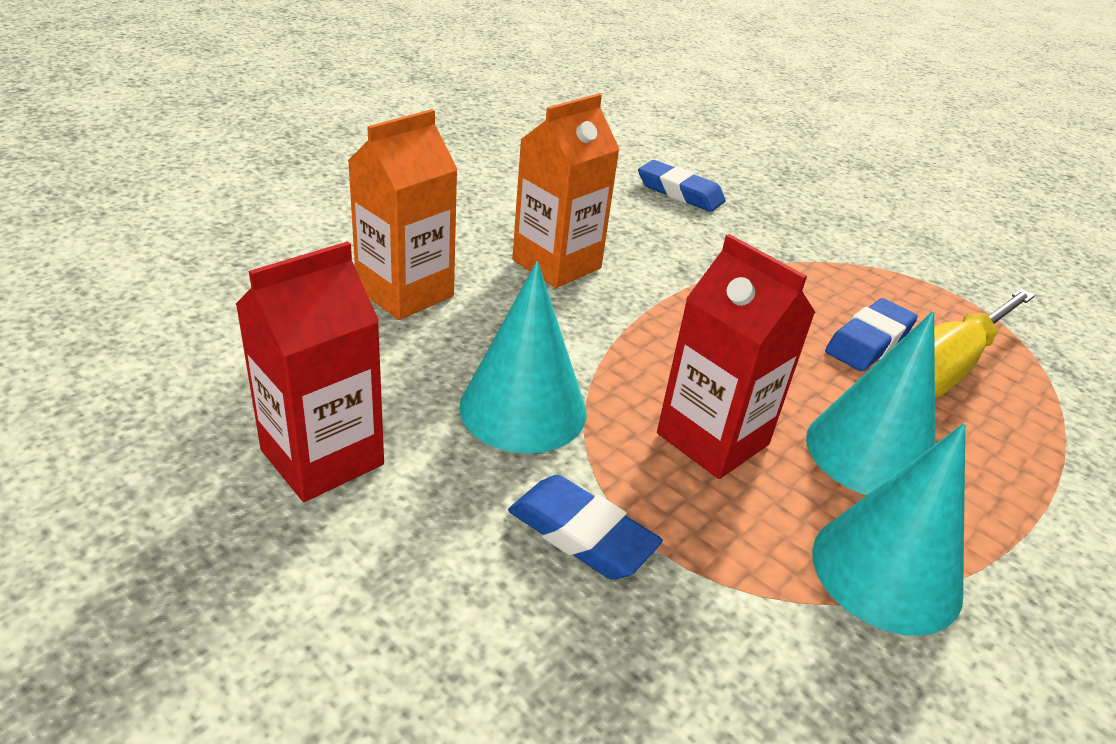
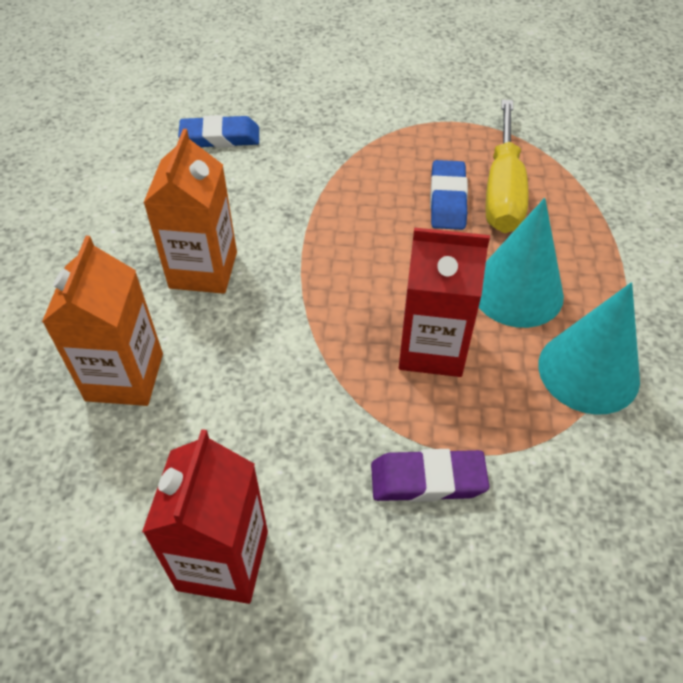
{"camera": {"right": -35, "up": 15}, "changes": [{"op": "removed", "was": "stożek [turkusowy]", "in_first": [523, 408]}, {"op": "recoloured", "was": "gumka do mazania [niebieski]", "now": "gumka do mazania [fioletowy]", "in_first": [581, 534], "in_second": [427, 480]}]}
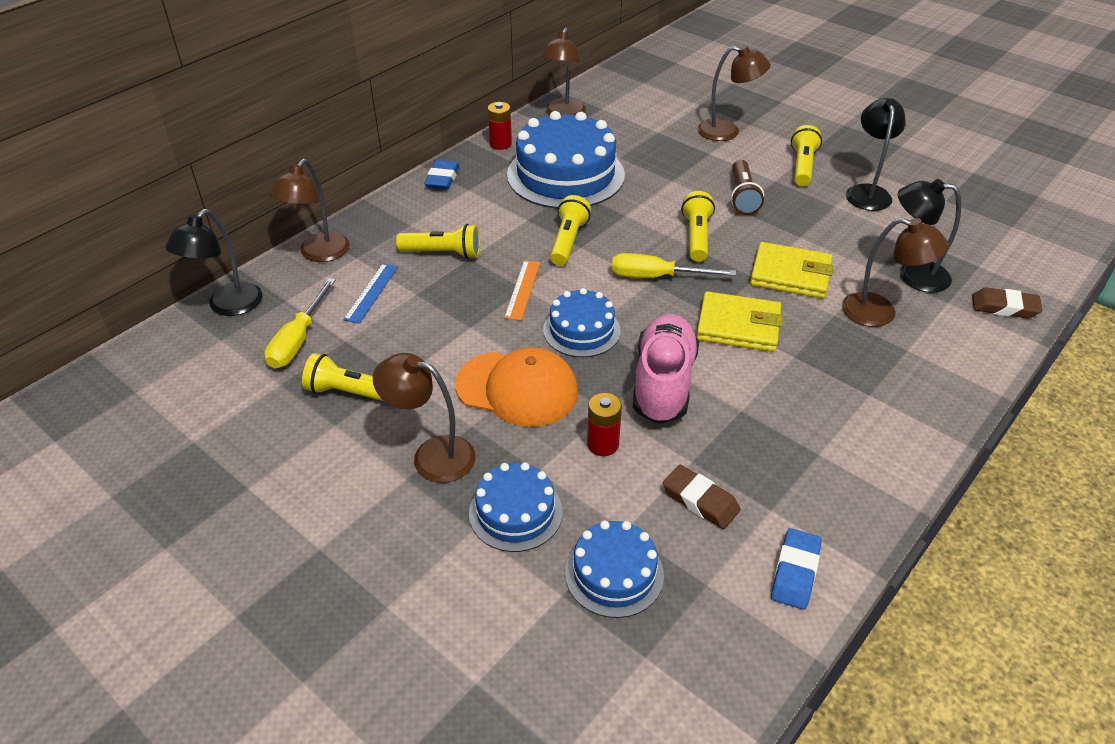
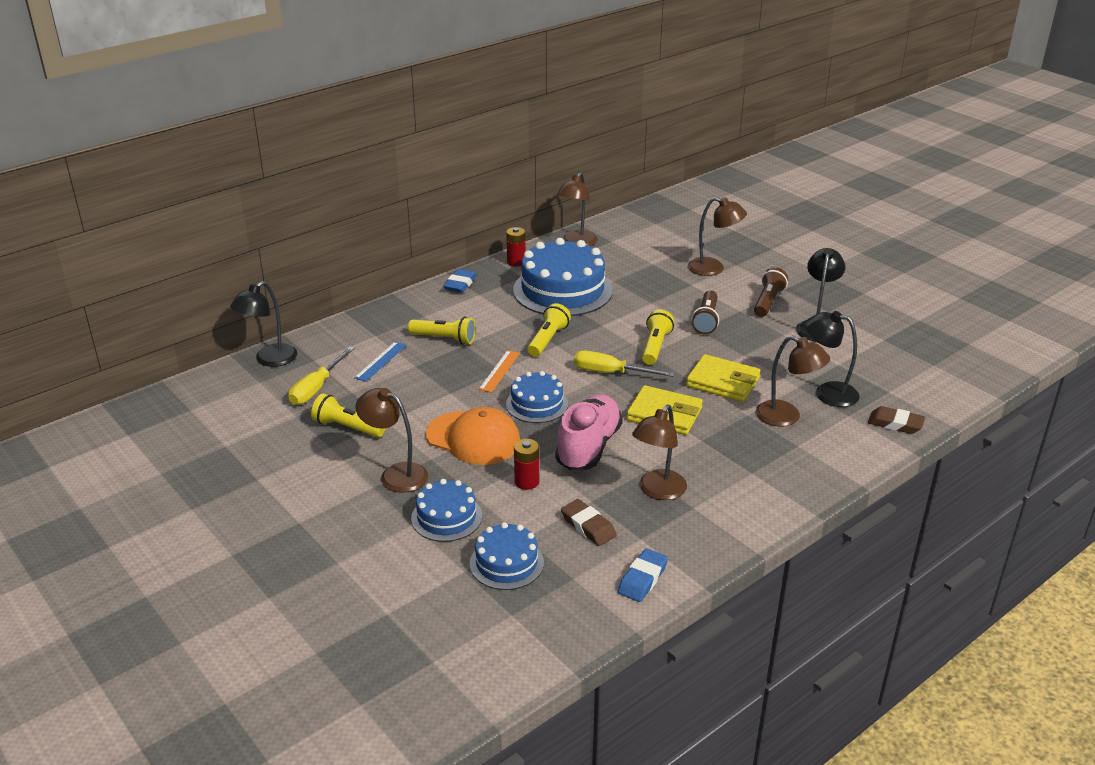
{"camera": {"right": 10, "up": -10}, "changes": [{"op": "recoloured", "was": "latarka [żółty]", "now": "latarka [brązowy]", "in_first": [802, 166], "in_second": [768, 301]}, {"op": "moved", "was": "lampka [brązowy]", "in_first": [319, 254], "in_second": [658, 491]}]}
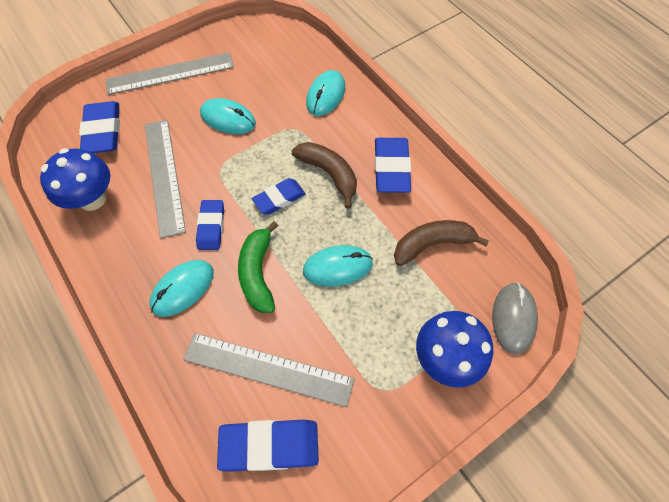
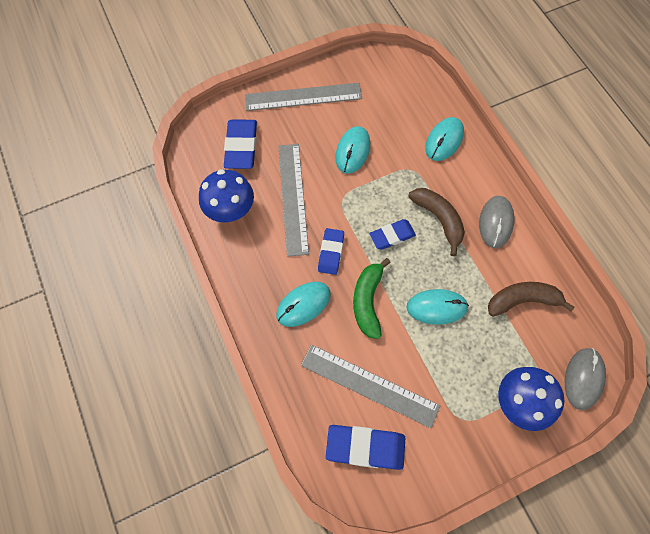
{"camera": {"right": 10, "up": 5}, "changes": [{"op": "turned", "was": "myszka [turkusowy]", "in_first": [228, 119], "in_second": [352, 151], "clockwise": 75}, {"op": "replaced", "was": "gumka do mazania [niebieski]", "now": "myszka [szary]", "in_first": [391, 168], "in_second": [495, 222]}]}
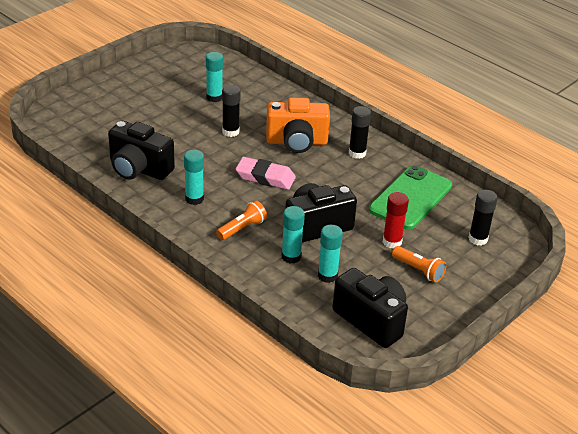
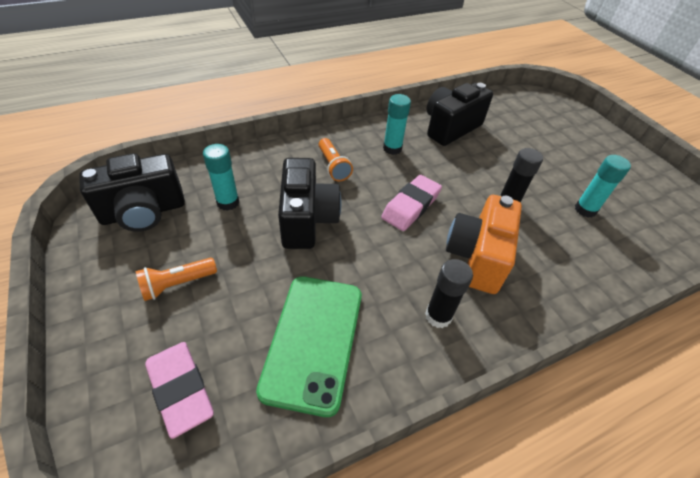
{"camera": {"right": 110, "up": 10}, "changes": [{"op": "turned", "was": "telefon [zielony]", "in_first": [411, 198], "in_second": [313, 340], "clockwise": 45}, {"op": "replaced", "was": "klej w sztyfcie [czarny]", "now": "gumka do mazania [różowy]", "in_first": [478, 239], "in_second": [181, 389]}, {"op": "removed", "was": "klej w sztyfcie [czerwony]", "in_first": [392, 242]}, {"op": "removed", "was": "klej w sztyfcie [turkusowy]", "in_first": [291, 257]}]}
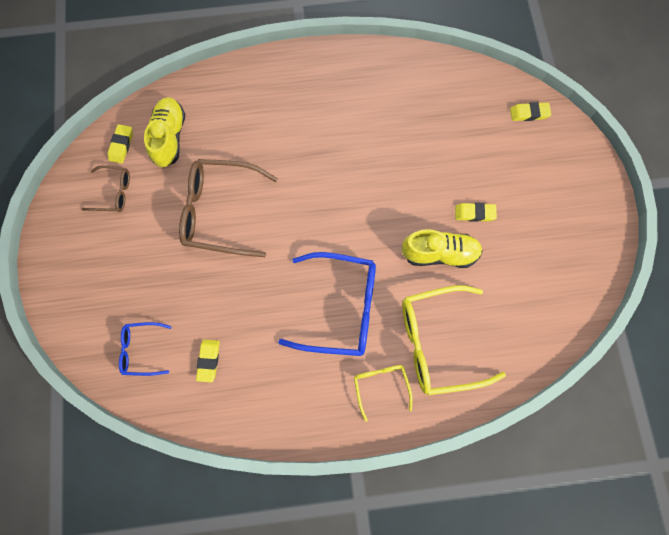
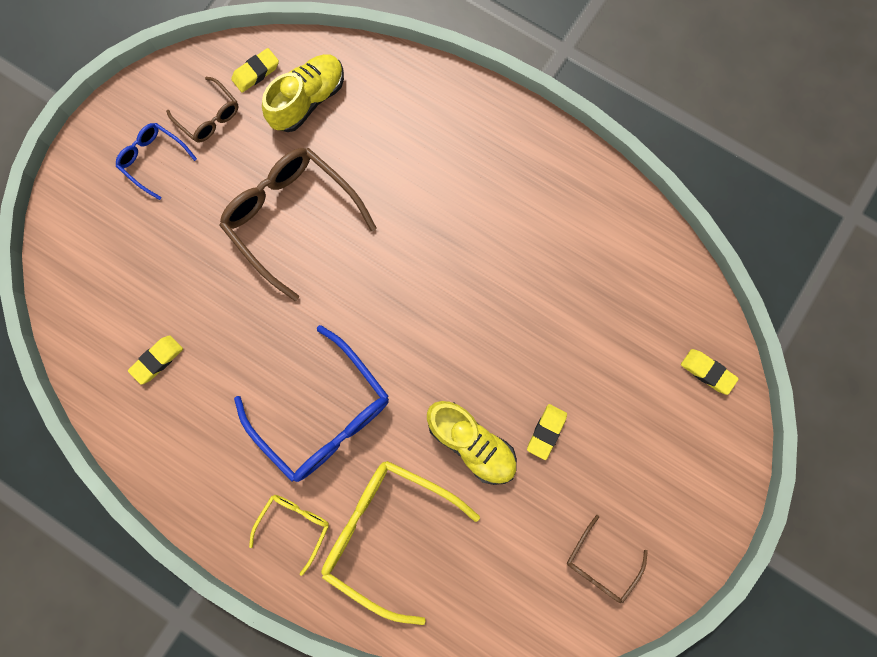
{"camera": {"right": 40, "up": 5}, "changes": [{"op": "turned", "was": "gumka do mazania [żółty]", "in_first": [474, 213], "in_second": [546, 431], "clockwise": 75}, {"op": "moved", "was": "okulary [niebieski]", "in_first": [141, 350], "in_second": [153, 160]}, {"op": "added", "now": "okulary [brązowy]", "in_second": [600, 564]}]}
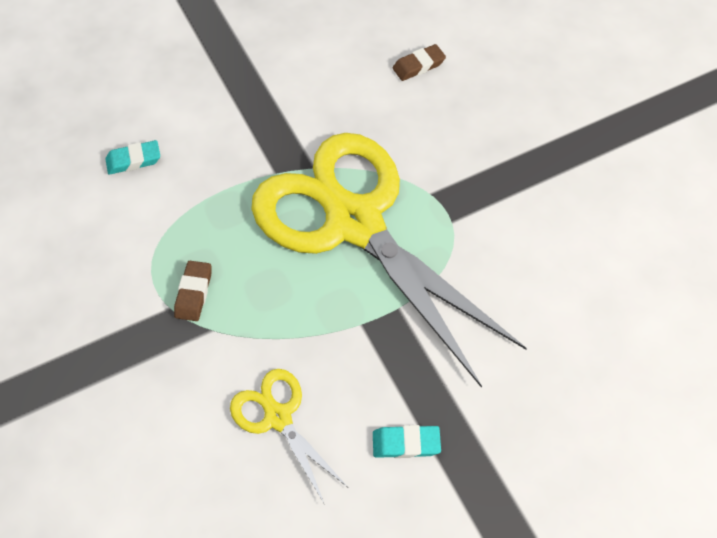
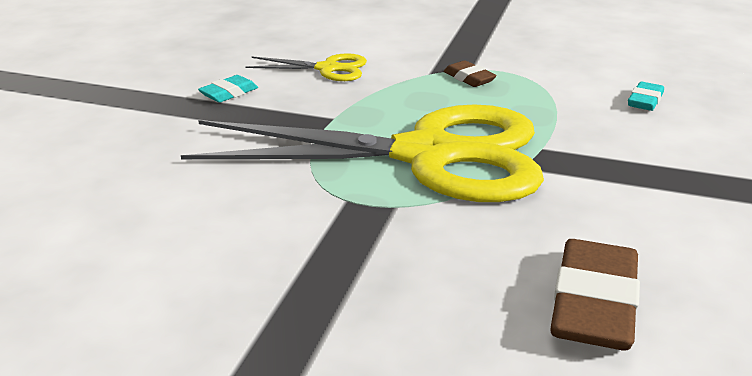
{"camera": {"right": 135, "up": -30}, "changes": [{"op": "resized", "was": "gumka do mazania [brązowy]", "in_first": [418, 66], "in_second": [594, 304], "ratio": 1.97}]}
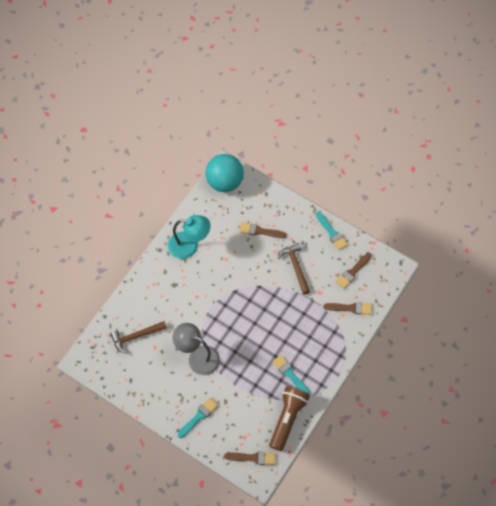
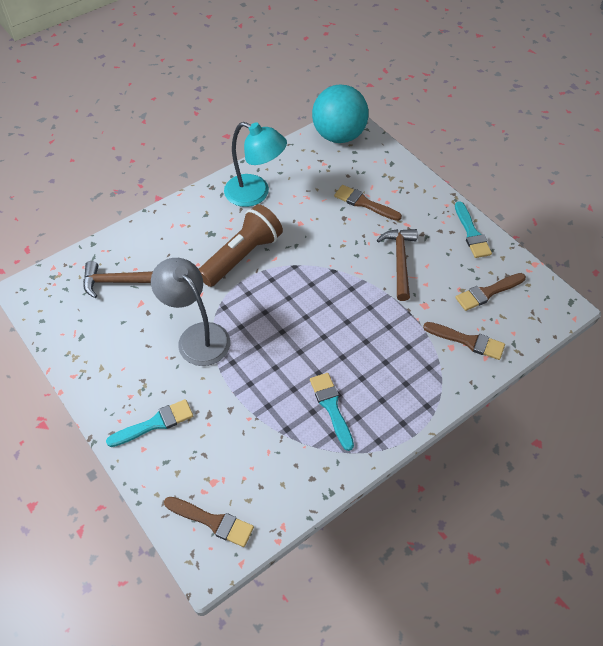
{"camera": {"right": 20, "up": -10}, "changes": [{"op": "moved", "was": "latarka [brązowy]", "in_first": [287, 419], "in_second": [242, 256]}]}
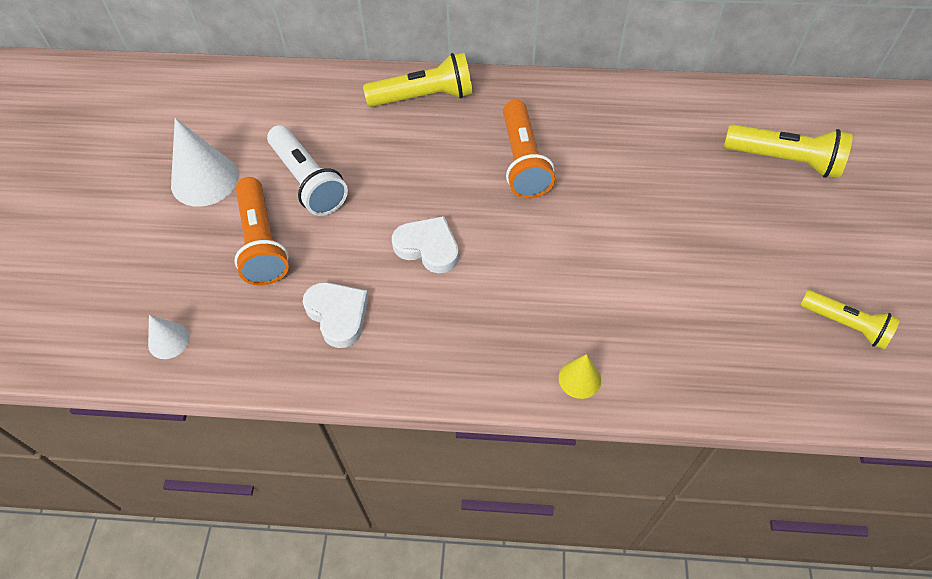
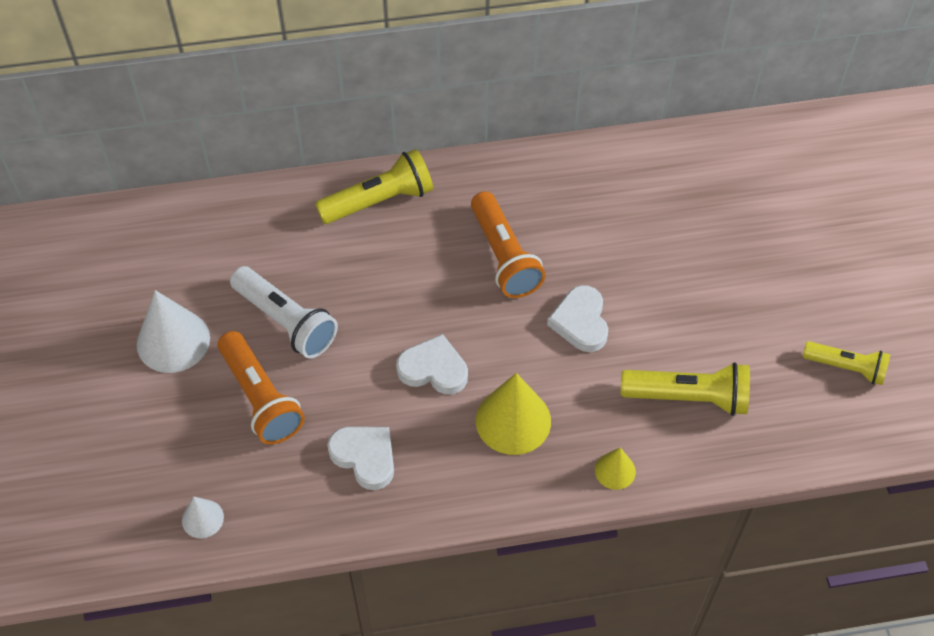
{"camera": {"right": -15, "up": 0}, "changes": [{"op": "moved", "was": "latarka [żółty]", "in_first": [784, 160], "in_second": [688, 397]}, {"op": "added", "now": "serce [biały]", "in_second": [580, 322]}, {"op": "added", "now": "stożek [żółty]", "in_second": [513, 420]}]}
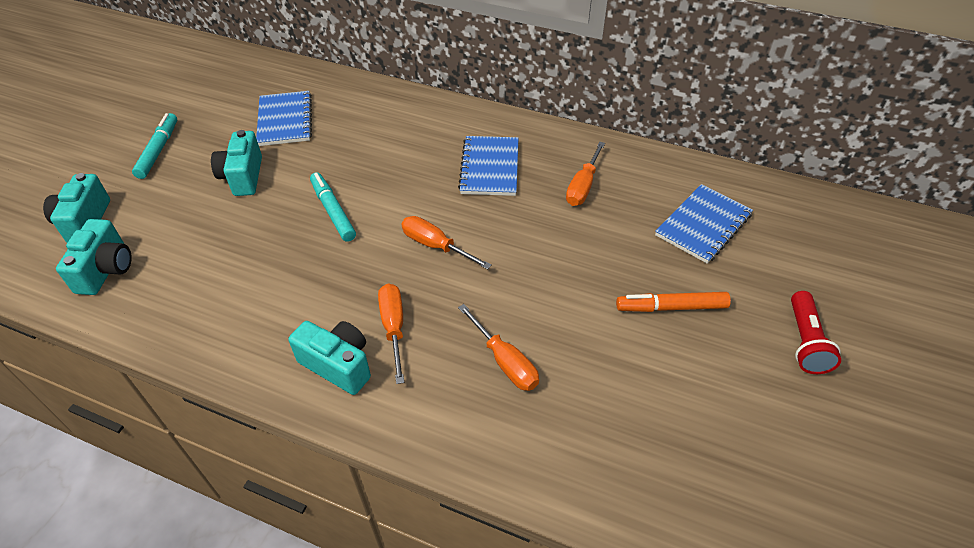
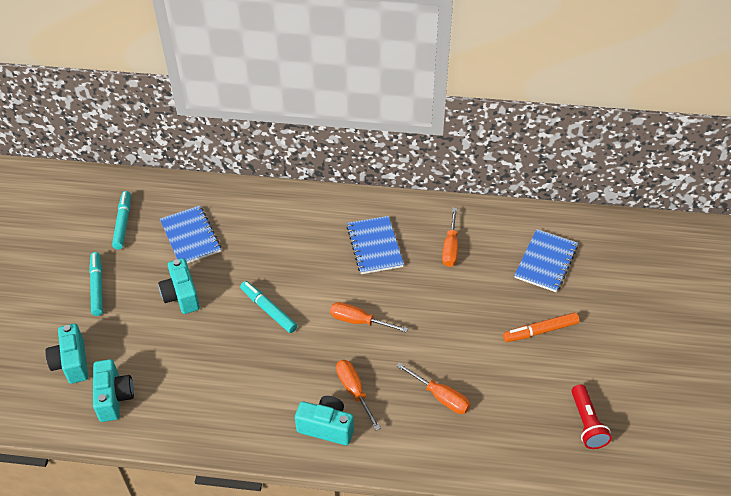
{"camera": {"right": -15, "up": 0}, "changes": [{"op": "moved", "was": "latarka [czerwony]", "in_first": [805, 342], "in_second": [587, 423]}, {"op": "added", "now": "flamaster [turkusowy]", "in_second": [123, 223]}]}
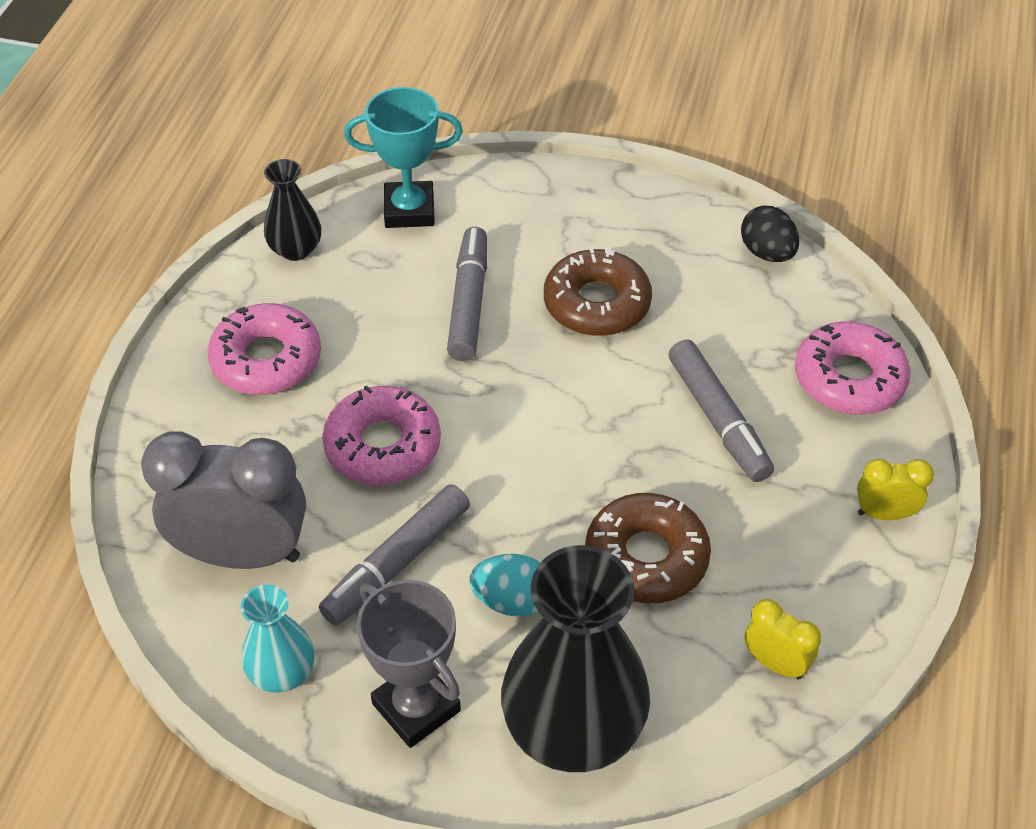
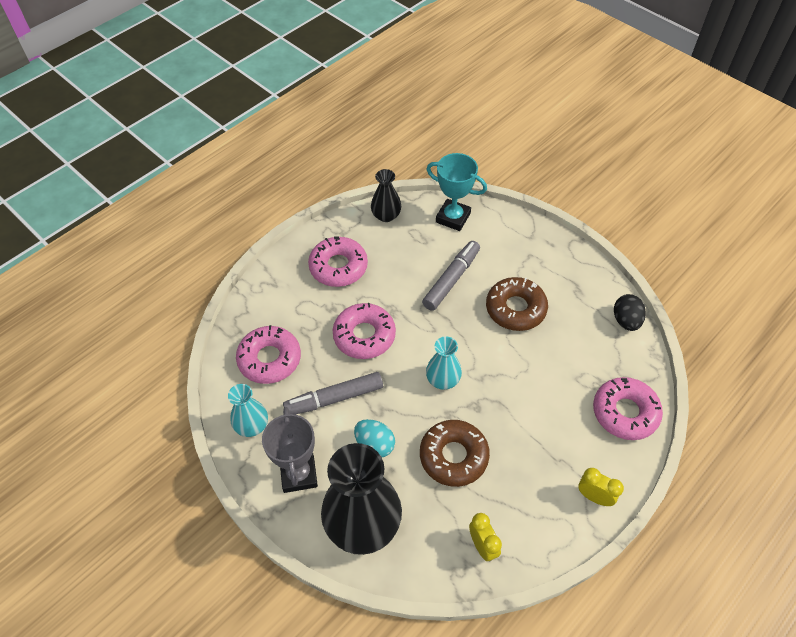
{"camera": {"right": 30, "up": 5}, "changes": [{"op": "removed", "was": "flamaster [szary]", "in_first": [718, 419]}, {"op": "replaced", "was": "budzik [szary]", "now": "donut [różowy]", "in_first": [242, 554], "in_second": [269, 359]}, {"op": "added", "now": "wazon [turkusowy]", "in_second": [443, 380]}]}
